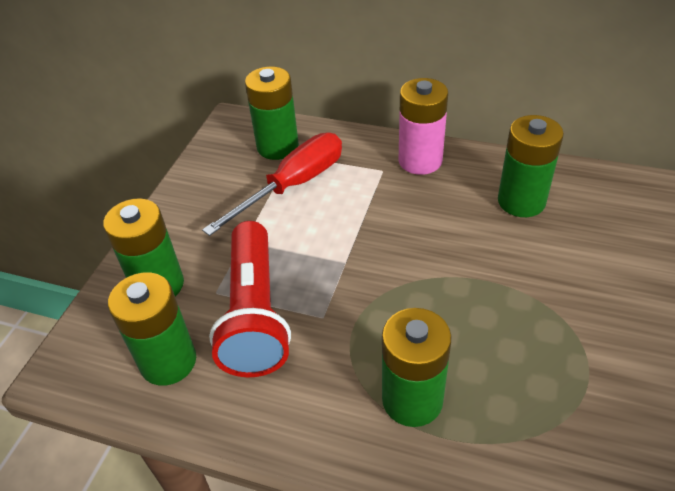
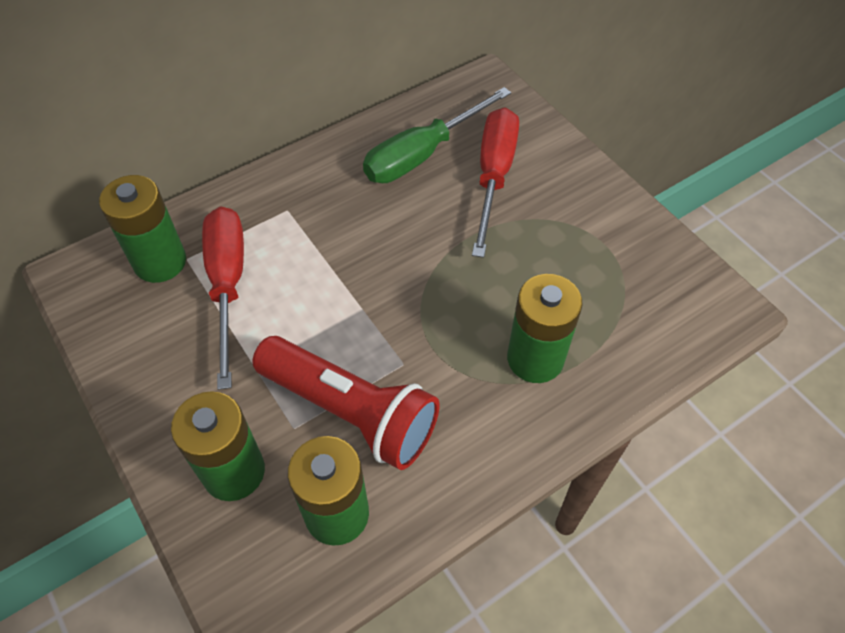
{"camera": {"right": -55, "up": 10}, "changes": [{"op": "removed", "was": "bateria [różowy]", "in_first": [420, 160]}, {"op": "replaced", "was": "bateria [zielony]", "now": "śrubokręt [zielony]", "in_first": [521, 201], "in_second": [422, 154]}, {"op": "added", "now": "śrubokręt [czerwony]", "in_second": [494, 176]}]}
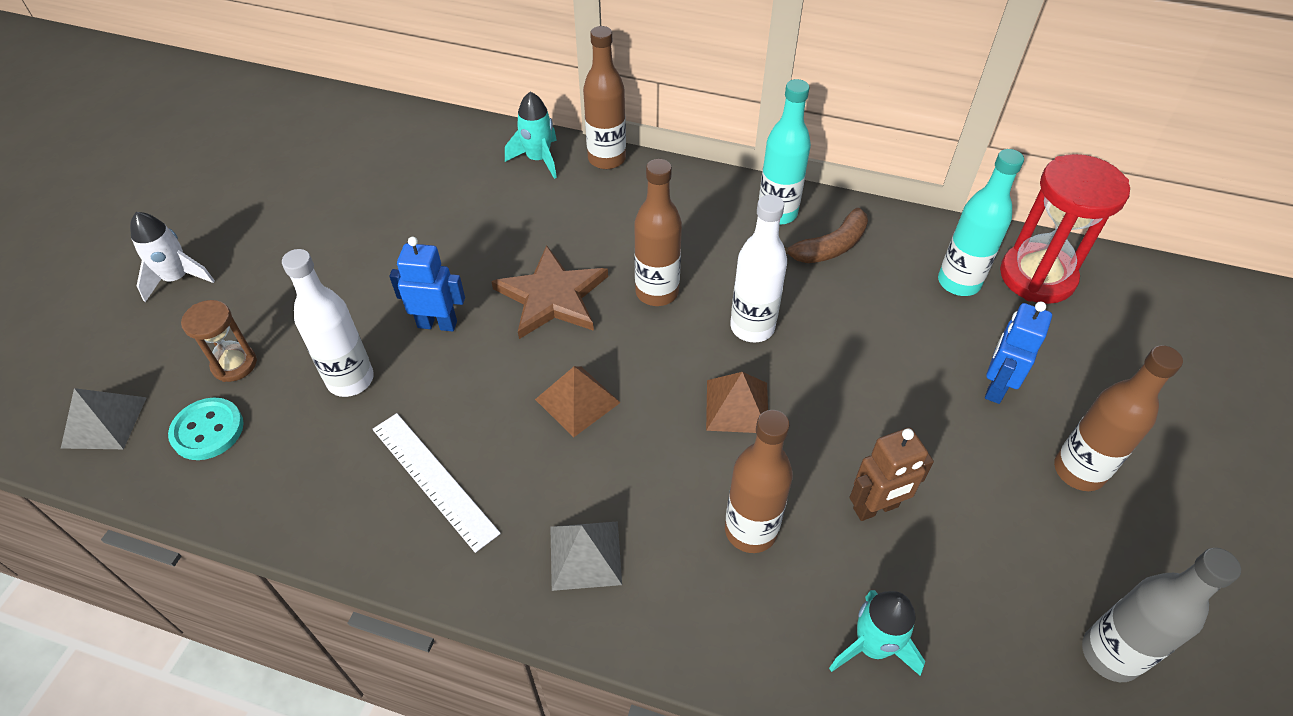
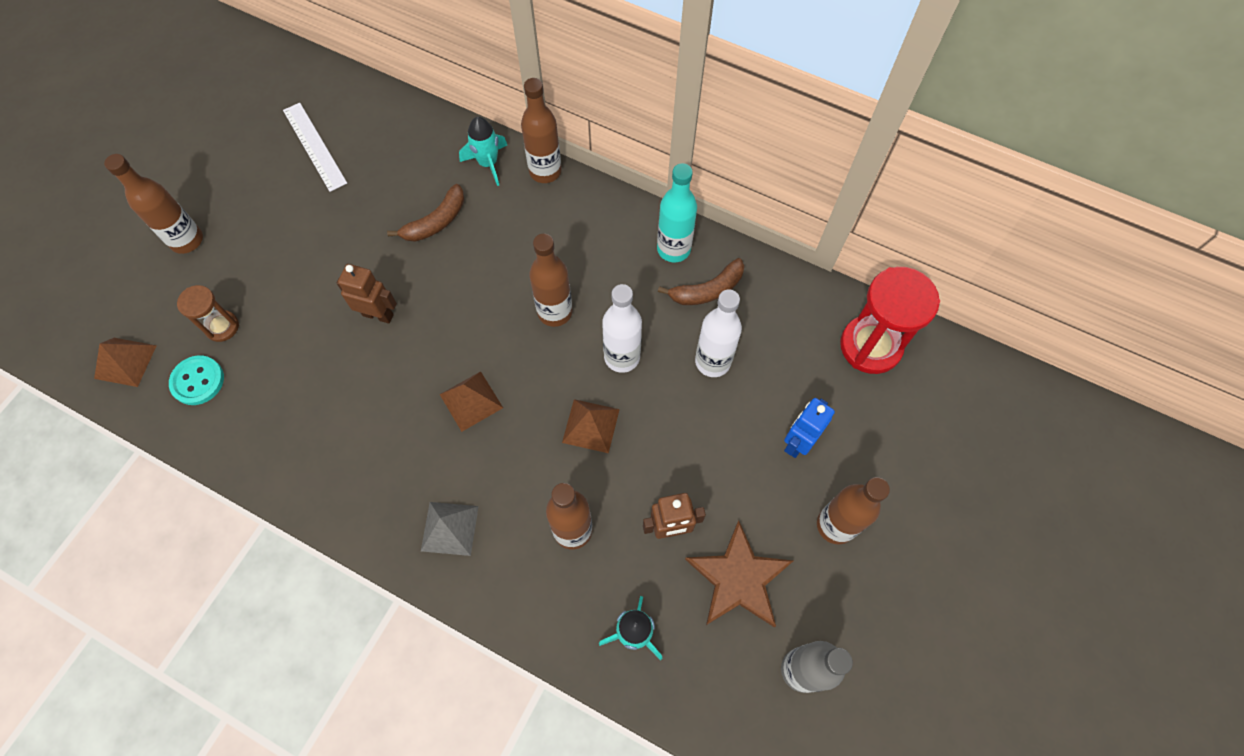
{"camera": {"right": 10, "up": 15}, "changes": [{"op": "removed", "was": "butelka [turkusowy]", "in_first": [958, 282]}, {"op": "replaced", "was": "rakieta [biały]", "now": "butelka [brązowy]", "in_first": [177, 278], "in_second": [187, 240]}, {"op": "recoloured", "was": "robot [niebieski]", "now": "robot [brązowy]", "in_first": [437, 324], "in_second": [378, 314]}, {"op": "moved", "was": "gwiazda [brązowy]", "in_first": [552, 296], "in_second": [739, 578]}, {"op": "moved", "was": "butelka [biały]", "in_first": [350, 380], "in_second": [712, 362]}, {"op": "recoloured", "was": "piramida [szary]", "now": "piramida [brązowy]", "in_first": [104, 422], "in_second": [125, 361]}, {"op": "moved", "was": "linijka [biały]", "in_first": [434, 479], "in_second": [315, 146]}, {"op": "added", "now": "banan [brązowy]", "in_second": [436, 222]}]}
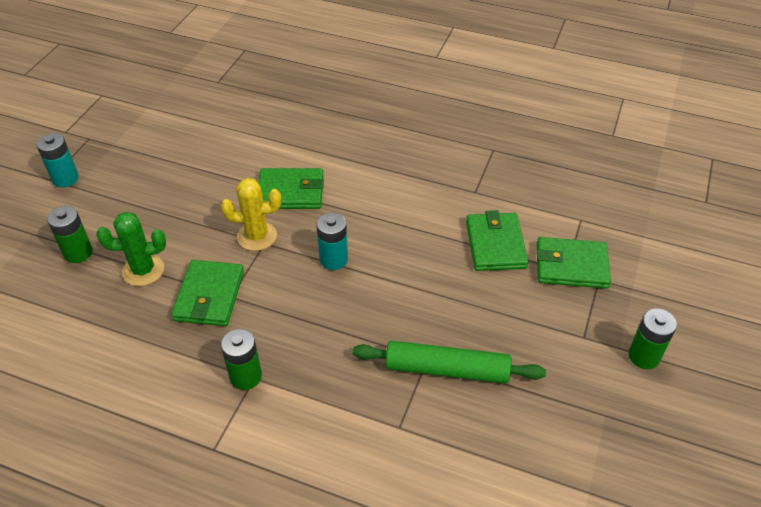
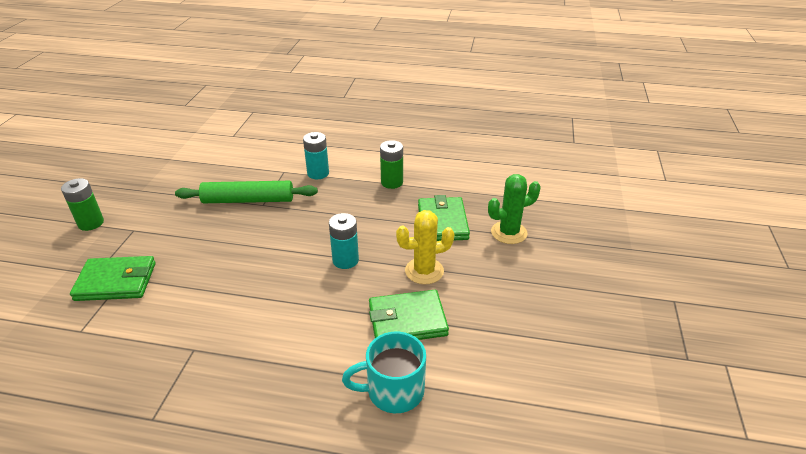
{"camera": {"right": 170, "up": -10}, "changes": [{"op": "moved", "was": "bateria [turkusowy]", "in_first": [65, 178], "in_second": [318, 173]}, {"op": "removed", "was": "bateria [zielony]", "in_first": [78, 252]}, {"op": "removed", "was": "portfel [zielony]", "in_first": [495, 244]}, {"op": "added", "now": "kubek [turkusowy]", "in_second": [393, 391]}]}
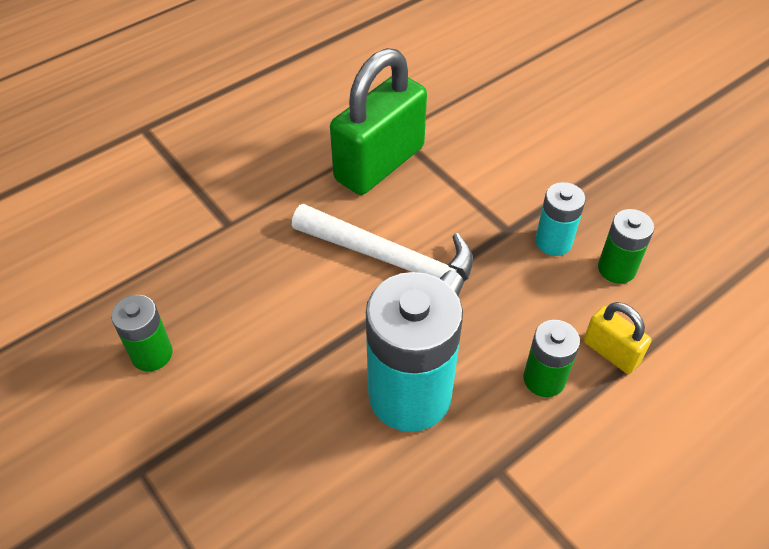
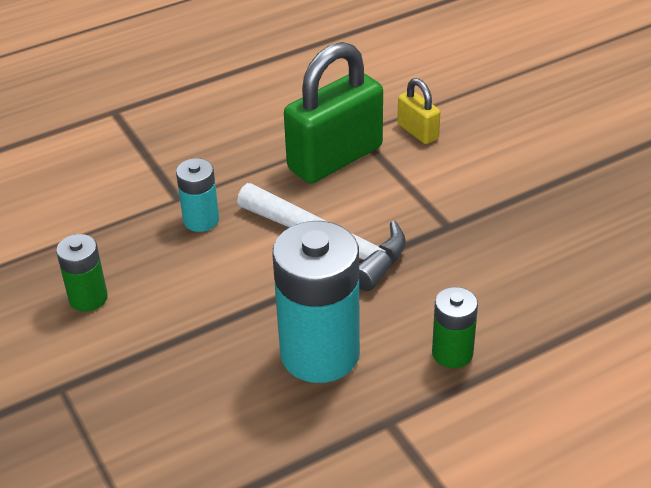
{"camera": {"right": 10, "up": -10}, "changes": [{"op": "moved", "was": "bateria [turkusowy]", "in_first": [553, 242], "in_second": [201, 220]}, {"op": "removed", "was": "bateria [zielony]", "in_first": [616, 268]}, {"op": "moved", "was": "kłódka [żółty]", "in_first": [611, 352], "in_second": [418, 131]}]}
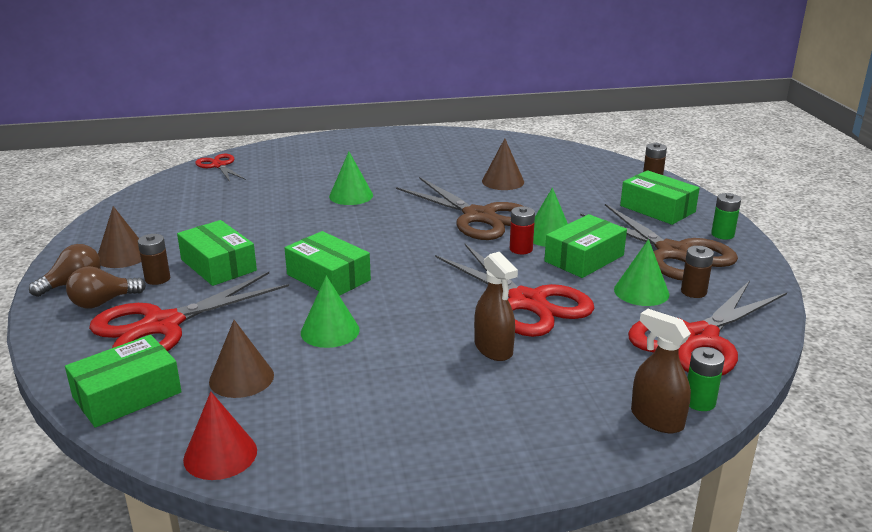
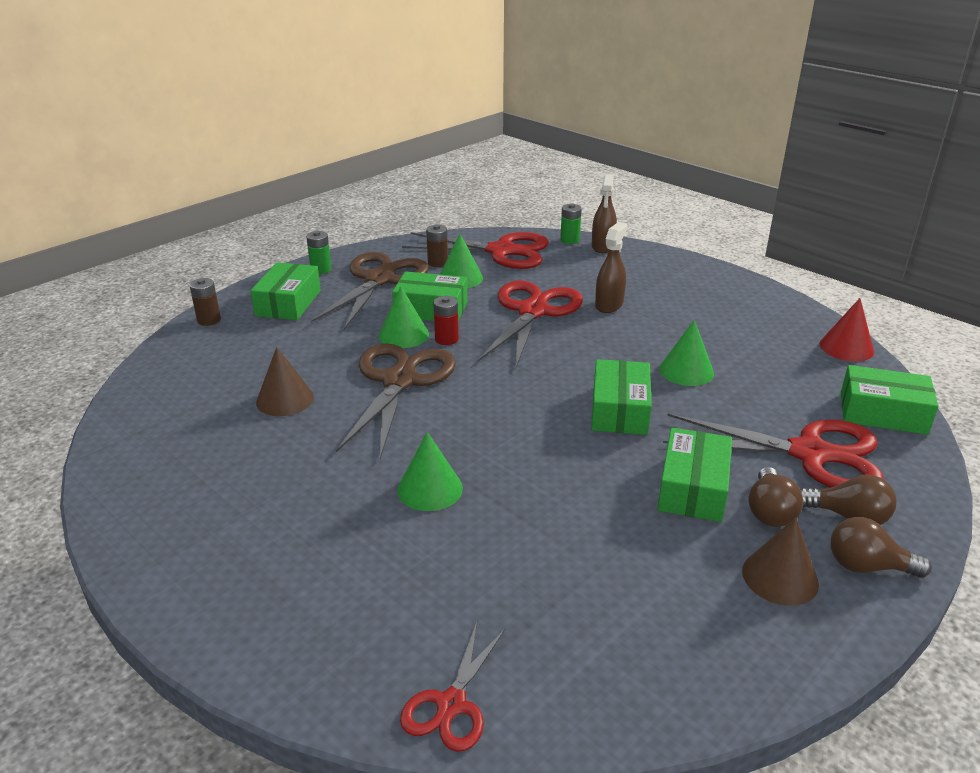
{"camera": {"right": -125, "up": 5}, "changes": [{"op": "replaced", "was": "bateria [brązowy]", "now": "żarówka [brązowy]", "in_first": [157, 279], "in_second": [769, 511]}, {"op": "removed", "was": "stożek [brązowy]", "in_first": [241, 378]}]}
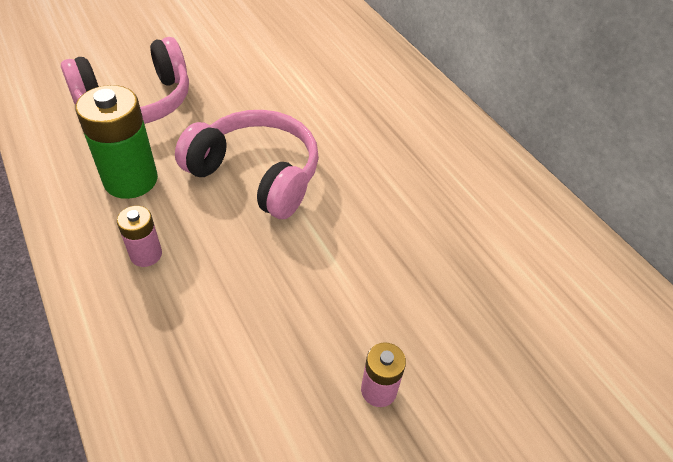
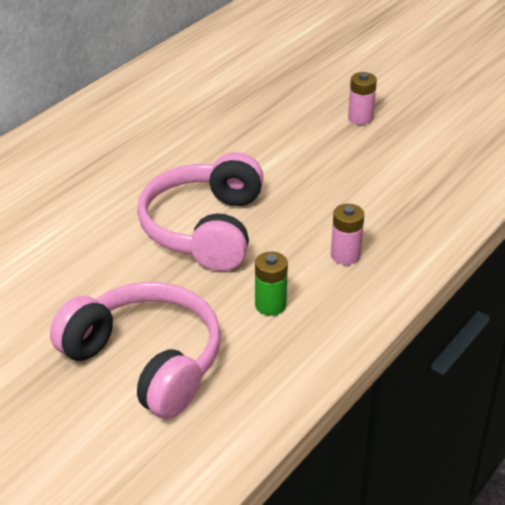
{"camera": {"right": -110, "up": -10}, "changes": [{"op": "resized", "was": "bateria [zielony]", "in_first": [131, 180], "in_second": [270, 305], "ratio": 0.53}]}
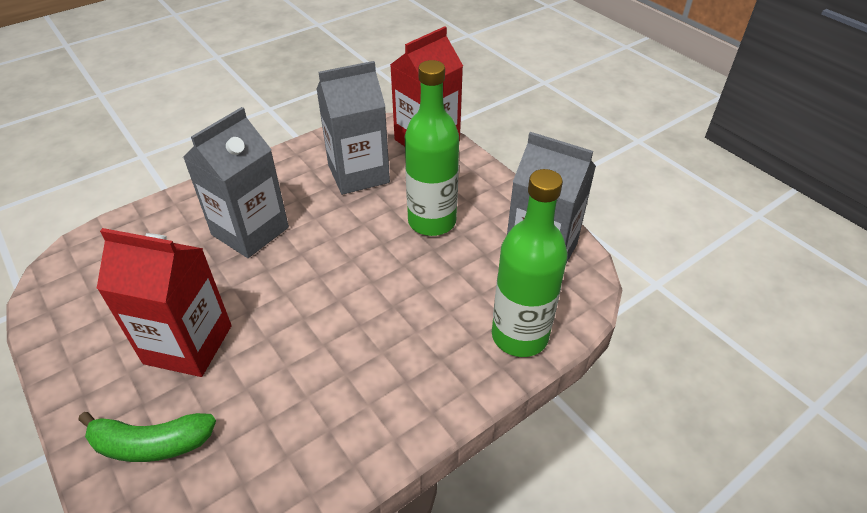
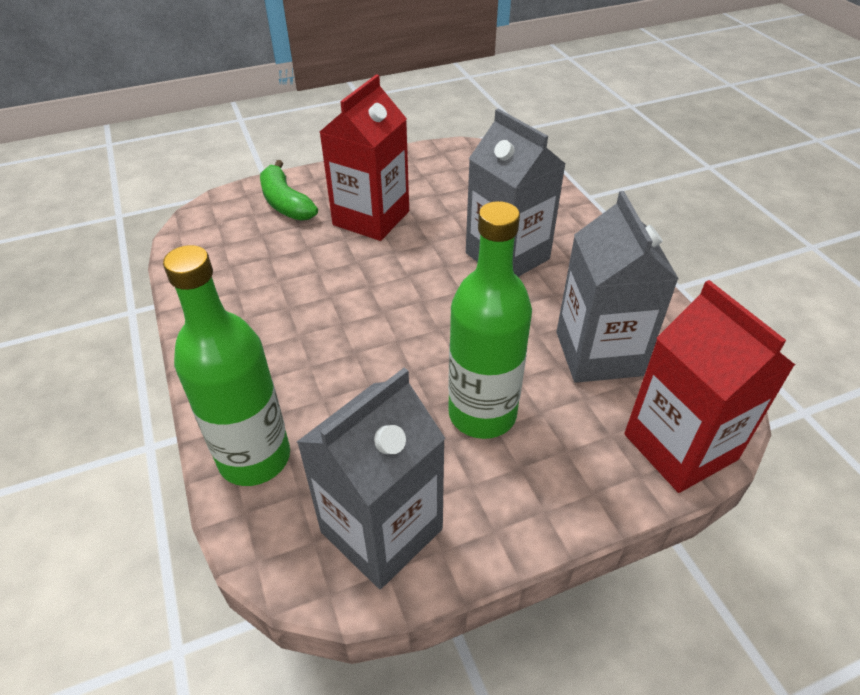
{"camera": {"right": 105, "up": 0}, "changes": [{"op": "turned", "was": "banan [zielony]", "in_first": [151, 444], "in_second": [285, 203], "clockwise": -45}]}
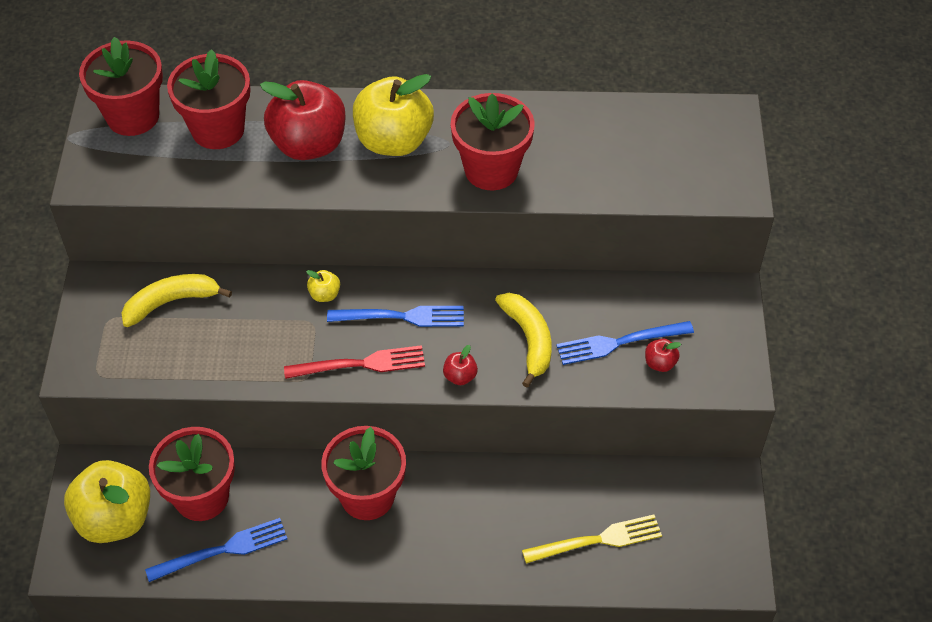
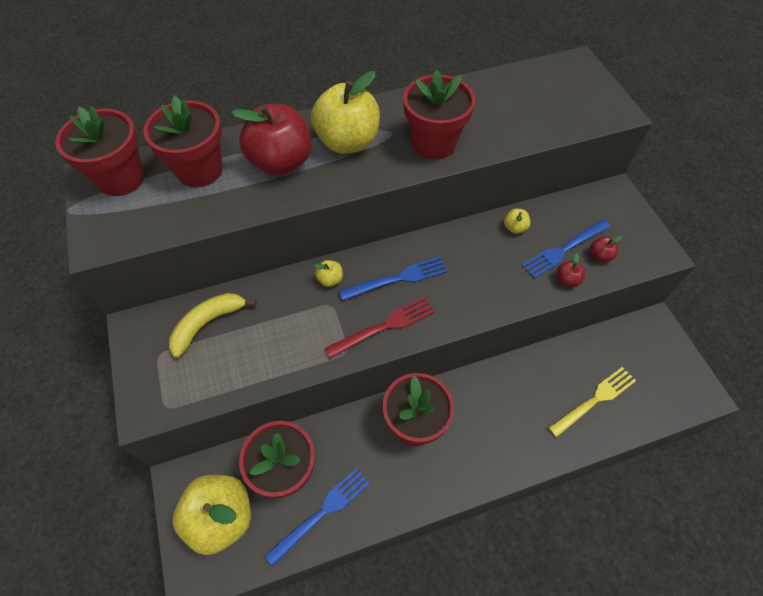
{"camera": {"right": -20, "up": 5}, "changes": [{"op": "removed", "was": "banan [żółty]", "in_first": [529, 339]}, {"op": "moved", "was": "jabłko [czerwony]", "in_first": [460, 376], "in_second": [567, 280]}, {"op": "added", "now": "jabłko [żółty]", "in_second": [514, 228]}]}
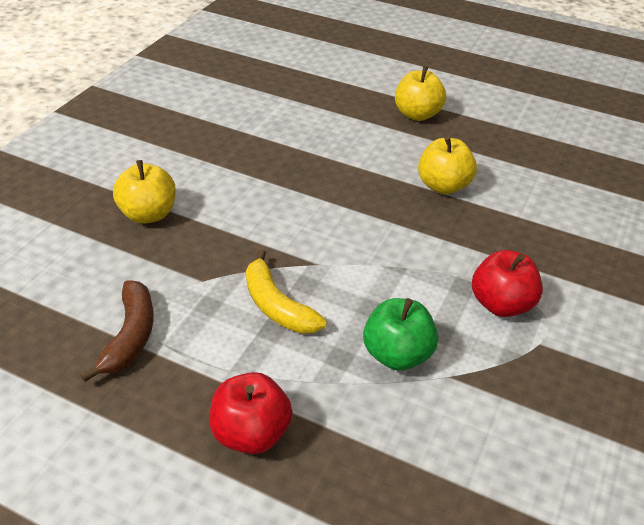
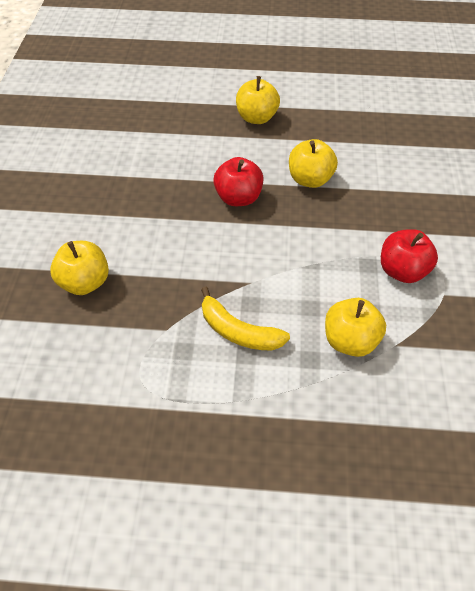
{"camera": {"right": -20, "up": 10}, "changes": [{"op": "removed", "was": "banan [brązowy]", "in_first": [130, 336]}, {"op": "recoloured", "was": "jabłko [zielony]", "now": "jabłko [żółty]", "in_first": [397, 354], "in_second": [350, 341]}, {"op": "moved", "was": "jabłko [czerwony]", "in_first": [251, 433], "in_second": [238, 198]}]}
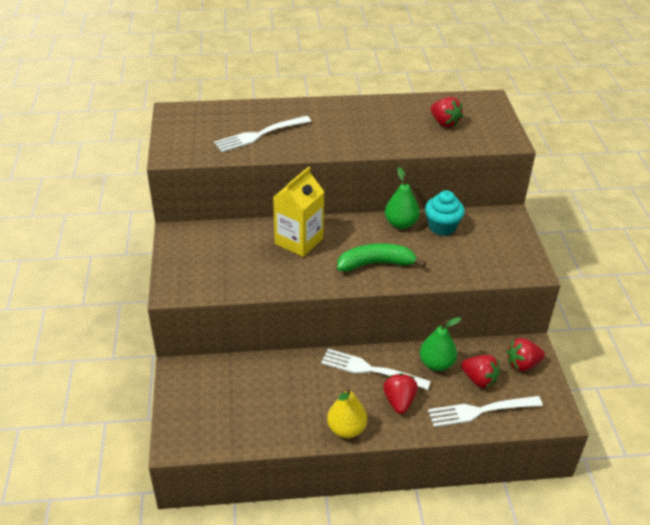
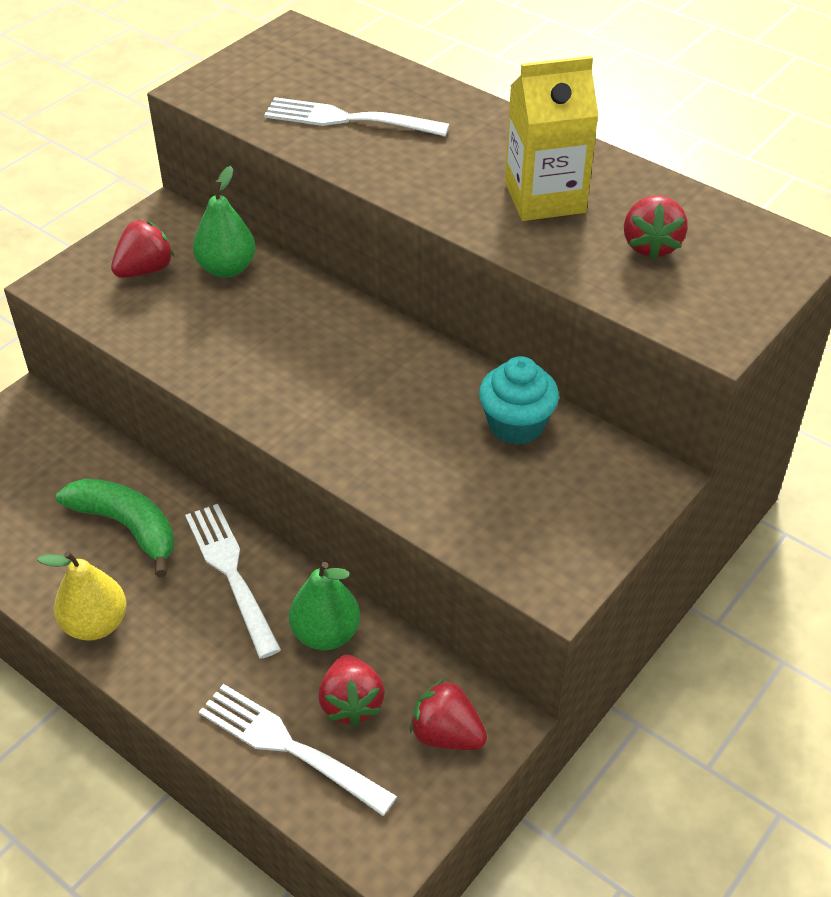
{"camera": {"right": 45, "up": 5}, "changes": [{"op": "moved", "was": "karton mleka [żółty]", "in_first": [299, 241], "in_second": [545, 197]}, {"op": "moved", "was": "gruszka [zielony]", "in_first": [401, 223], "in_second": [227, 268]}, {"op": "moved", "was": "banan [zielony]", "in_first": [376, 264], "in_second": [127, 526]}, {"op": "moved", "was": "truskawka [czerwony]", "in_first": [399, 401], "in_second": [145, 270]}]}
